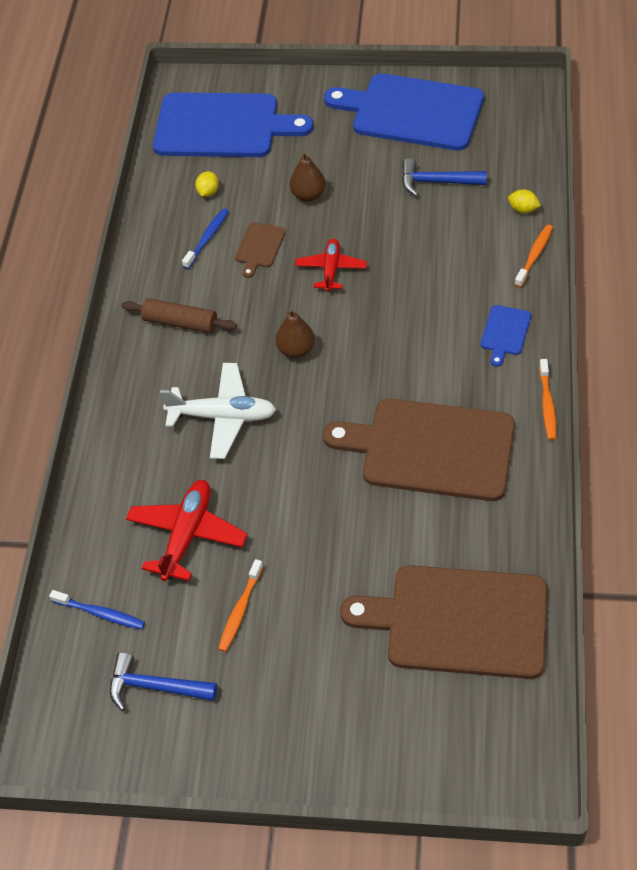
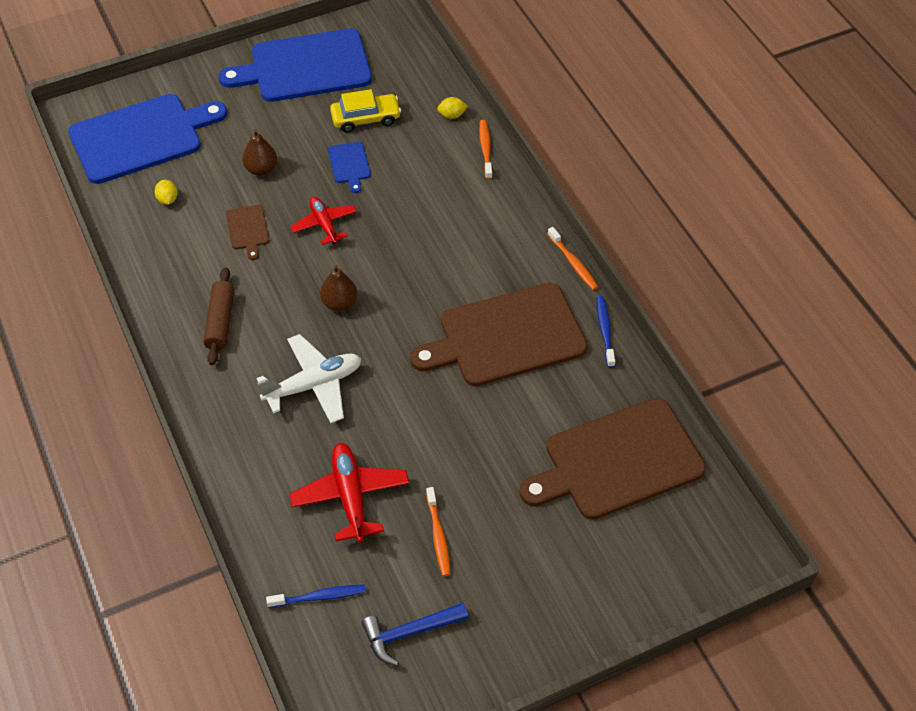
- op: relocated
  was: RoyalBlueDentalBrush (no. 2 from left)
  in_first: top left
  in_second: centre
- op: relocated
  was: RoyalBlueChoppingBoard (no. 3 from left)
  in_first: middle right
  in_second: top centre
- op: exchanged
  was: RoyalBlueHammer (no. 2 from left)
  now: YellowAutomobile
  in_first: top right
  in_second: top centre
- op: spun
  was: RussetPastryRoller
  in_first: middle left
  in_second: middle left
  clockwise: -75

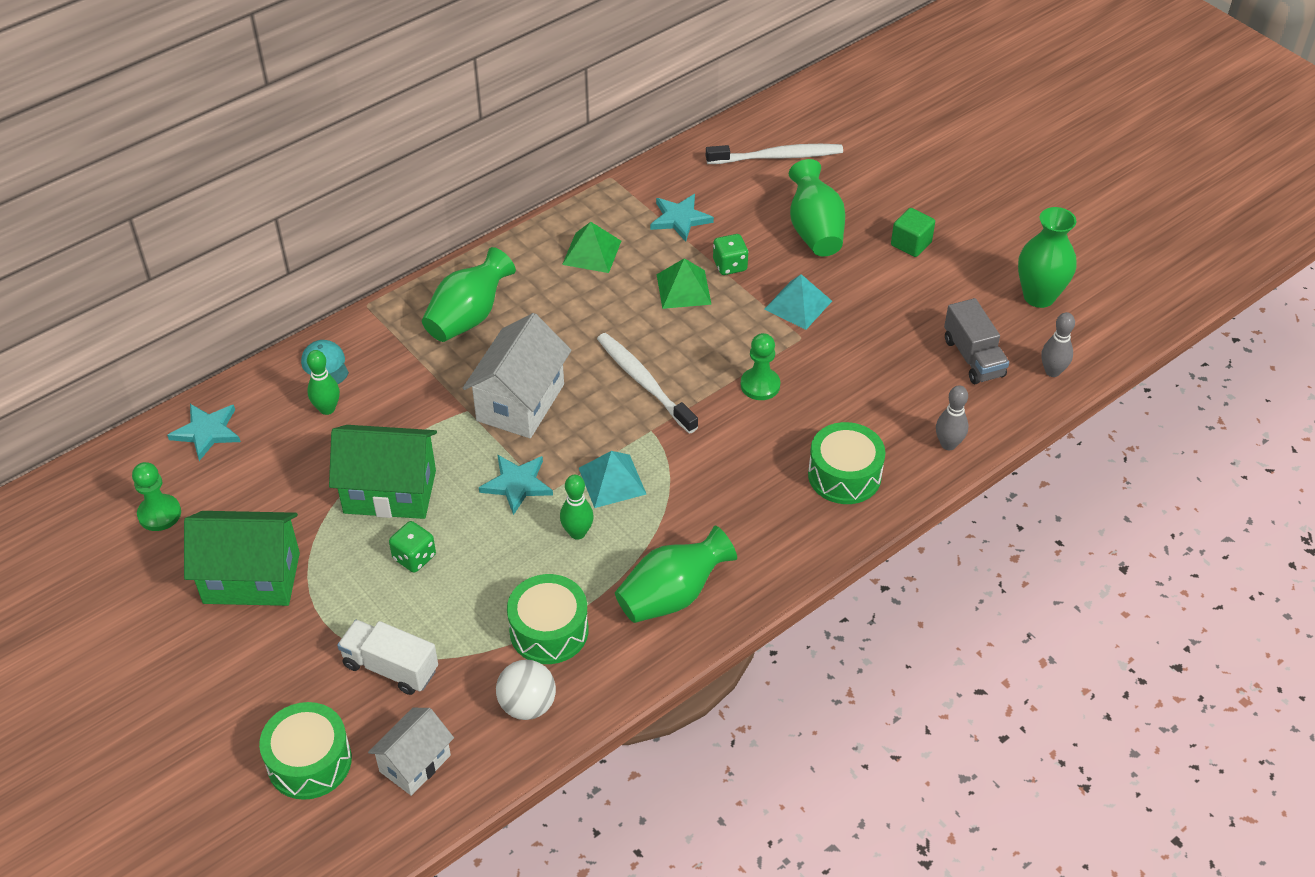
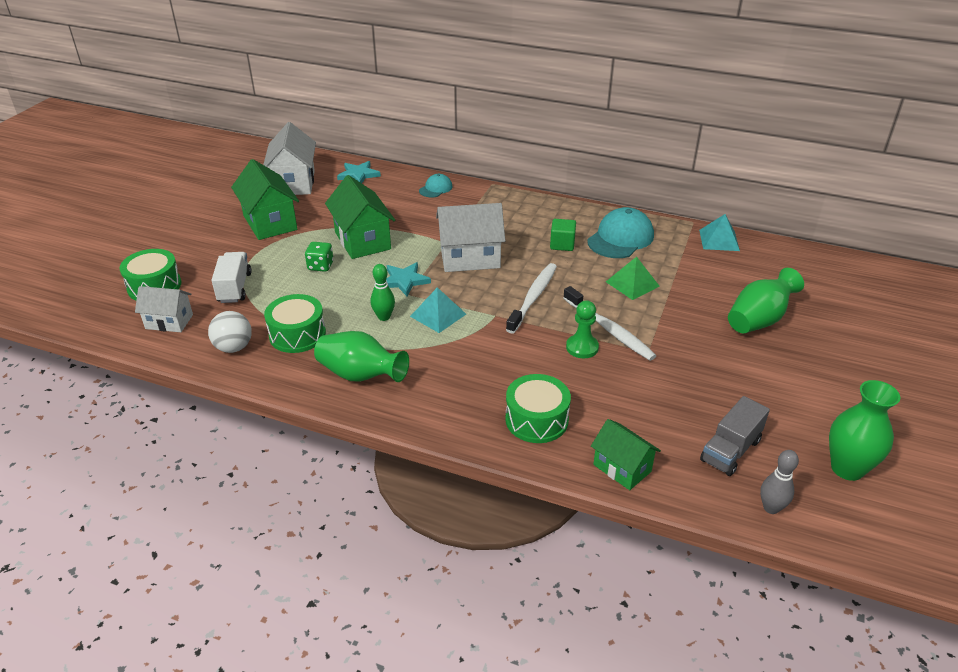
- op: missing
  was: EmeraldTenpin (no. 1 from left)
  in_first: middle left
- op: missing
  was: EmeraldVase (no. 1 from left)
  in_first: centre
- op: missing
  was: TealFivePointedStar (no. 3 from left)
  in_first: top centre
- op: missing
  was: EmeraldGameDie (no. 2 from left)
  in_first: top centre
- op: relocated
  was: WhiteDentalBrush (no. 2 from left)
  in_first: top centre
  in_second: centre
- op: relocated
  was: TealPyramid (no. 2 from left)
  in_first: centre
  in_second: middle right
- op: relocated
  was: EmeraldBlock
  in_first: top right
  in_second: centre
- op: exchanged
  was: EmeraldChessPawn (no. 1 from left)
  now: WhiteHouse (no. 2 from left)
  in_first: middle left
  in_second: top left
- op: exchanged
  was: EmeraldPyramid (no. 1 from left)
  now: TealCap (no. 2 from left)
  in_first: top centre
  in_second: centre
- op: exchanged
  was: GrayTenpin (no. 1 from left)
  now: EmeraldHouse (no. 3 from left)
  in_first: middle right
  in_second: bottom centre

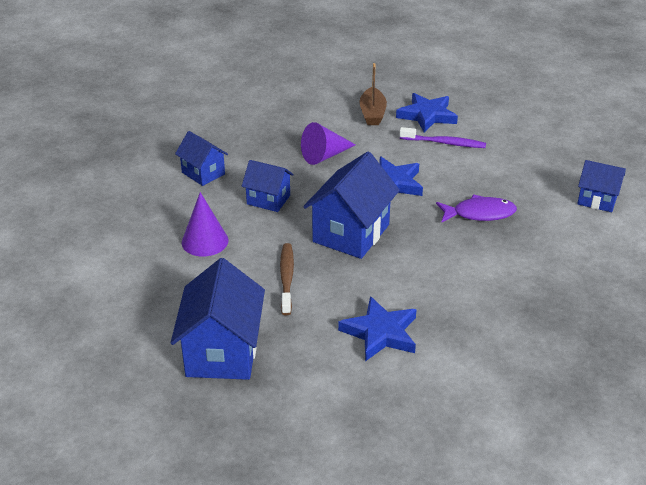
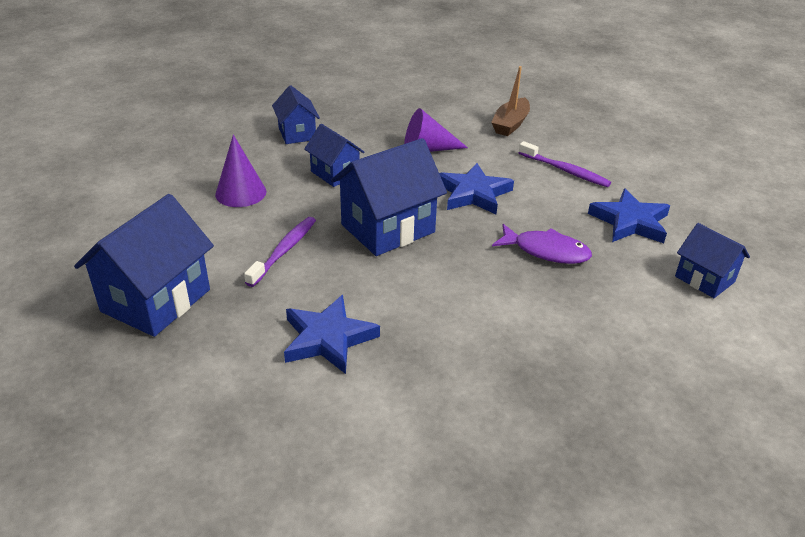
- op: relocated
  was: RoyalBlueFivePointedStar (no. 3 from left)
  in_first: top centre
  in_second: middle right
- op: colour
  was: RussetDentalBrush
  now: RoyalPurpleDentalBrush (no. 1 from left)
  in_first: centre
  in_second: centre

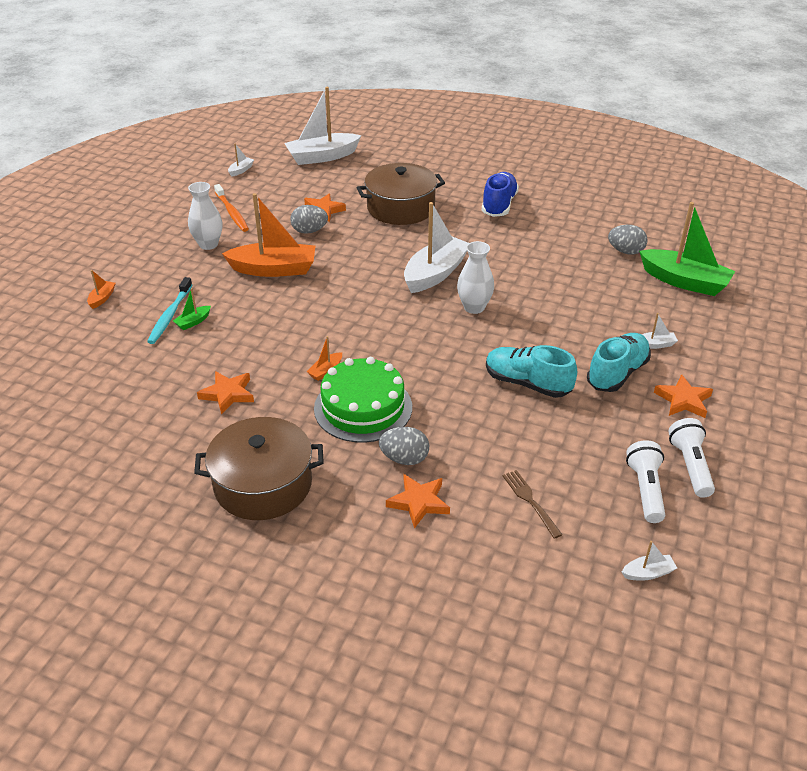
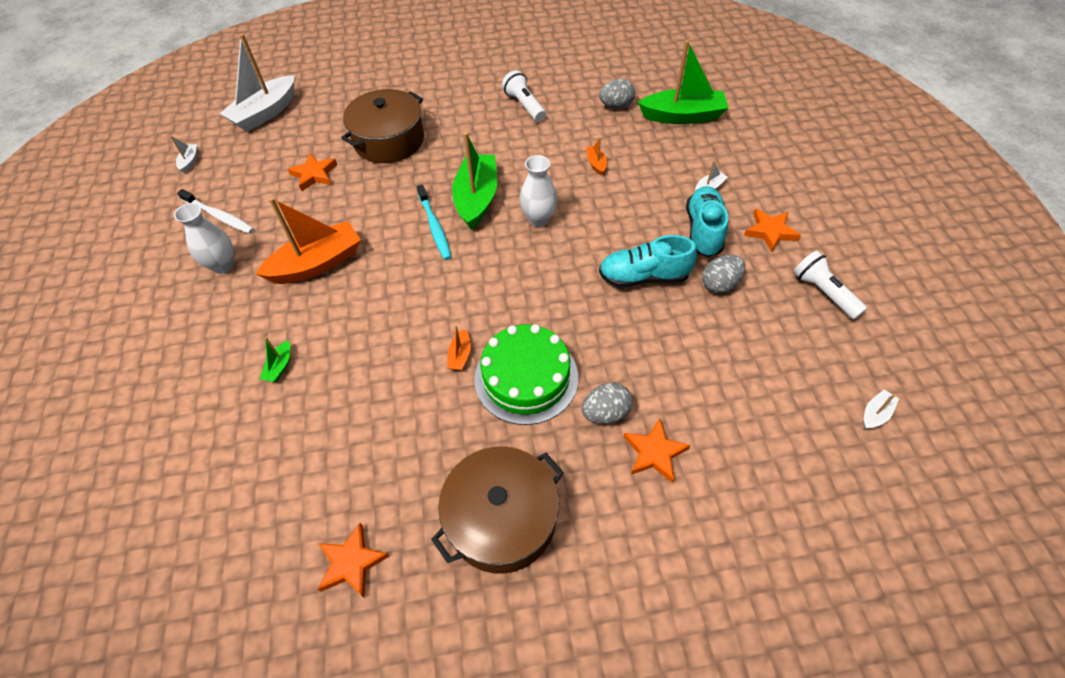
- op: missing
  was: RoyalBlueShoe
  in_first: top centre
- op: missing
  was: RussetDinnerFork
  in_first: centre
- op: relocated
  was: OrangeSailboat (no. 1 from left in the first image)
  now: OrangeSailboat (no. 3 from left)
  in_first: middle left
  in_second: top centre
- op: relocated
  was: TealDentalBrush
  in_first: middle left
  in_second: top centre
- op: relocated
  was: OrangeFivePointedStar (no. 1 from left in the first image)
  now: OrangeFivePointedStar (no. 2 from left)
  in_first: middle left
  in_second: bottom left
- op: relocated
  was: GrayEggShape (no. 1 from left in the first image)
  now: GrayEggShape (no. 3 from left)
  in_first: top centre
  in_second: middle right
- op: relocated
  was: WhiteTorch (no. 1 from left)
  in_first: middle right
  in_second: top centre
- op: colour
  was: OrangeDentalBrush
  now: WhiteDentalBrush
  in_first: top left
  in_second: top left
- op: colour
  was: WhiteSailboat (no. 3 from left)
  now: EmeraldSailboat (no. 2 from left)
  in_first: top centre
  in_second: top centre

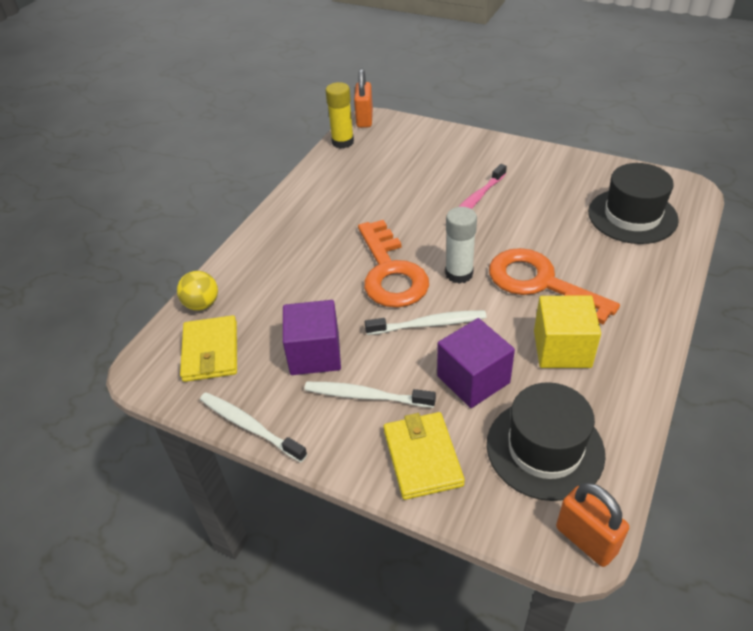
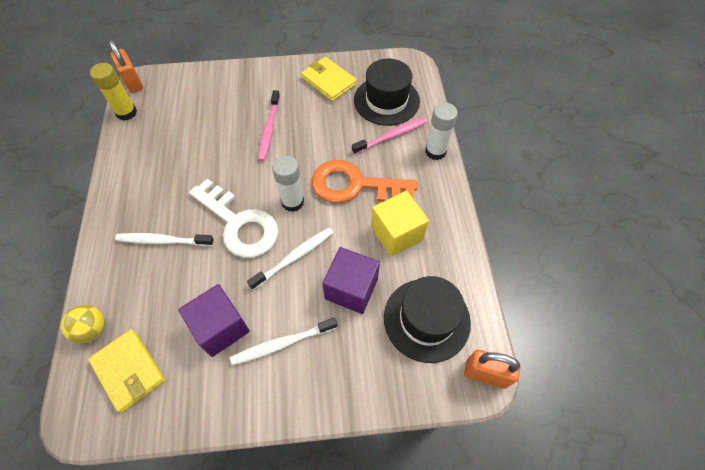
- op: appeared
  now: PinkDentalBrush (no. 2 from left)
  in_second: top centre
- op: appeared
  now: WhiteGlue (no. 2 from left)
  in_second: top centre
- op: relocated
  was: WhiteDentalBrush (no. 1 from left)
  in_first: bottom centre
  in_second: middle left
- op: relocated
  was: YellowCardWallet (no. 2 from left)
  in_first: bottom centre
  in_second: top centre
- op: colour
  was: OrangeDoorKey (no. 1 from left)
  now: WhiteDoorKey
  in_first: centre
  in_second: middle left

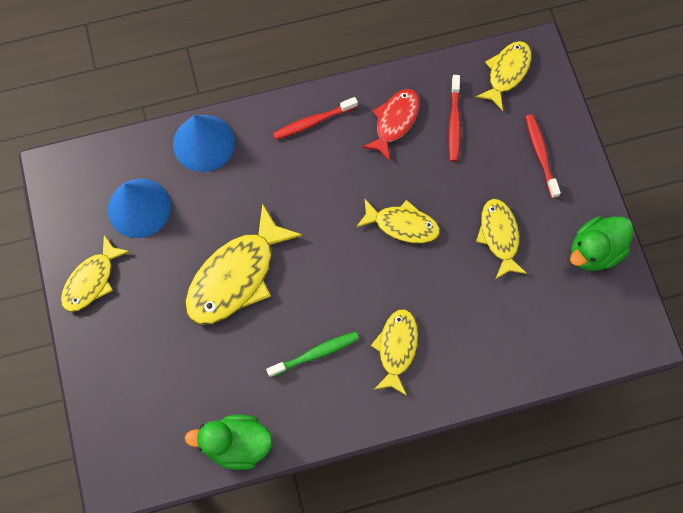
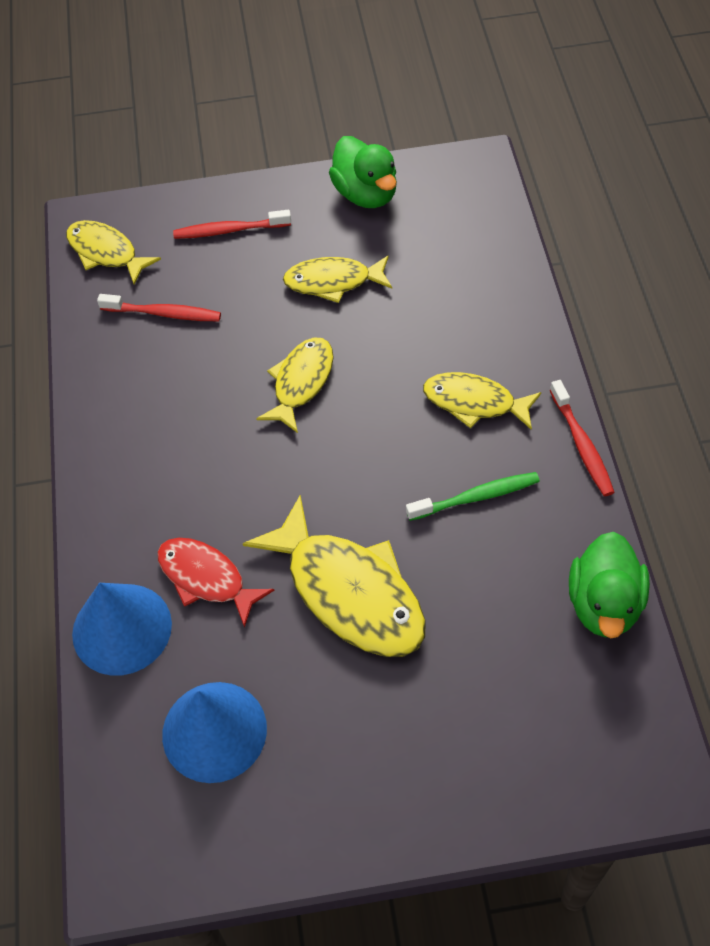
- op: missing
  was: YellowFishFigure (no. 1 from left)
  in_first: middle left
- op: relocated
  was: ScarletDentalBrush (no. 1 from left in the first image)
  now: ScarletDentalBrush (no. 3 from left)
  in_first: top centre
  in_second: middle right
- op: relocated
  was: ScarletFishFigure
  in_first: top centre
  in_second: middle left
- op: spun
  was: EmeraldDentalBrush
  in_first: bottom centre
  in_second: centre
  clockwise: 90

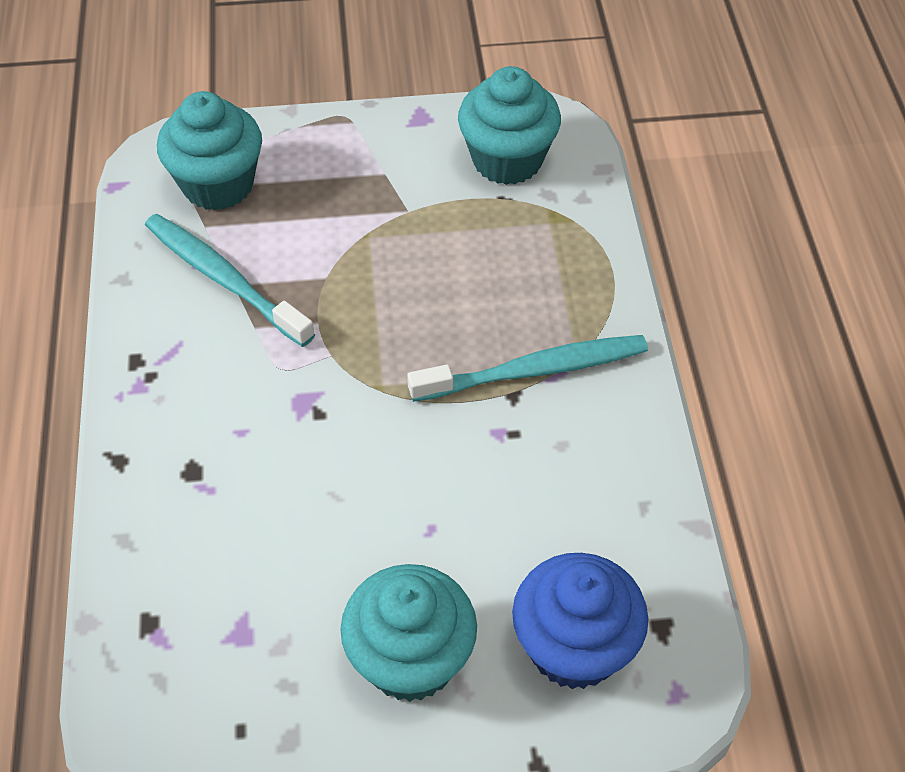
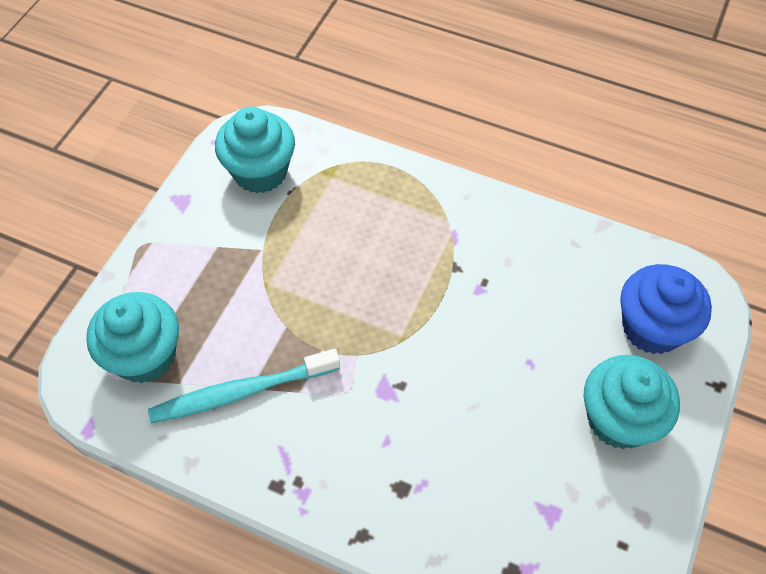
- op: missing
  was: TealDentalBrush (no. 2 from left)
  in_first: centre

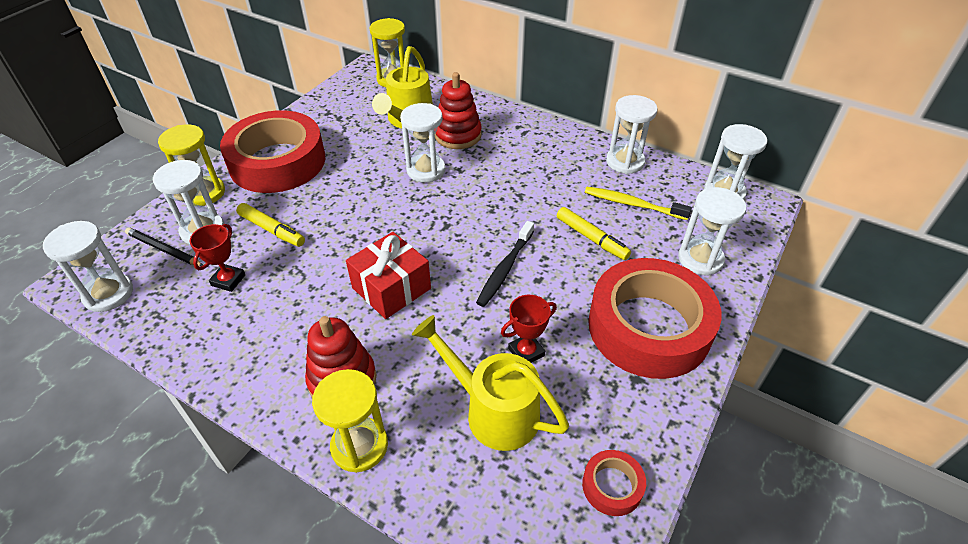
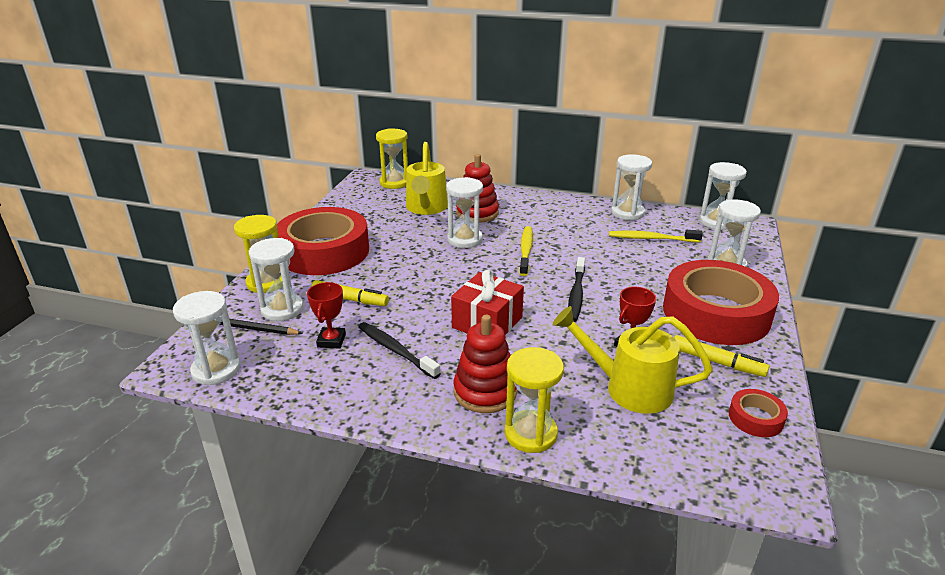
- op: appeared
  now: EbonyDentalBrush (no. 1 from left)
  in_second: centre
- op: appeared
  now: YellowDentalBrush (no. 1 from left)
  in_second: centre
- op: relocated
  was: YellowMarker (no. 2 from left)
  in_first: centre
  in_second: middle right

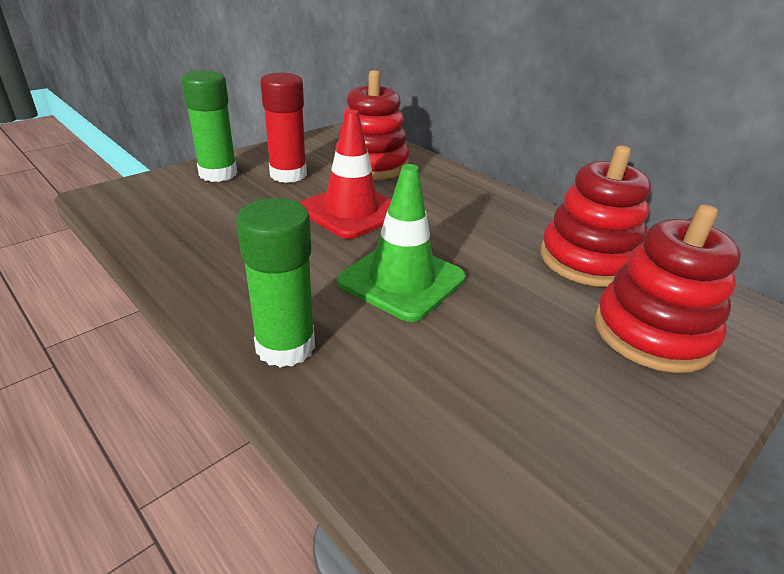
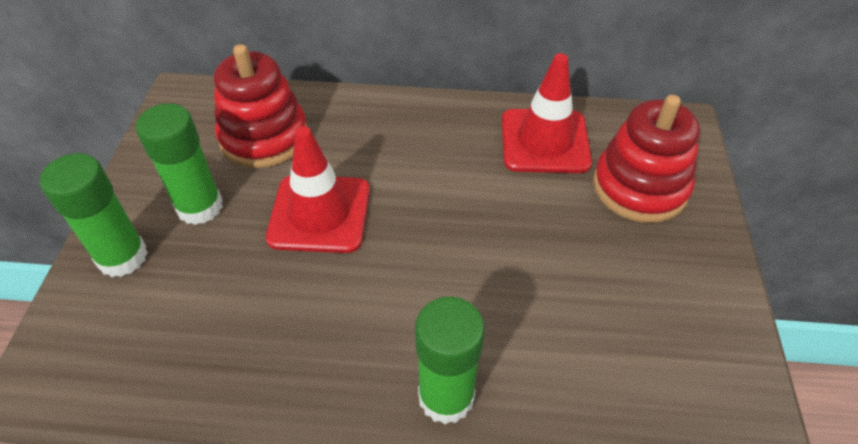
- op: missing
  was: EmeraldTrafficCone
  in_first: centre
- op: exchanged
  was: ScarletRingStacker (no. 2 from left)
  now: ScarletTrafficCone (no. 2 from left)
  in_first: middle right
  in_second: top centre
- op: colour
  was: ScarletGlue
  now: EmeraldGlue (no. 2 from left)
  in_first: top centre
  in_second: middle left

